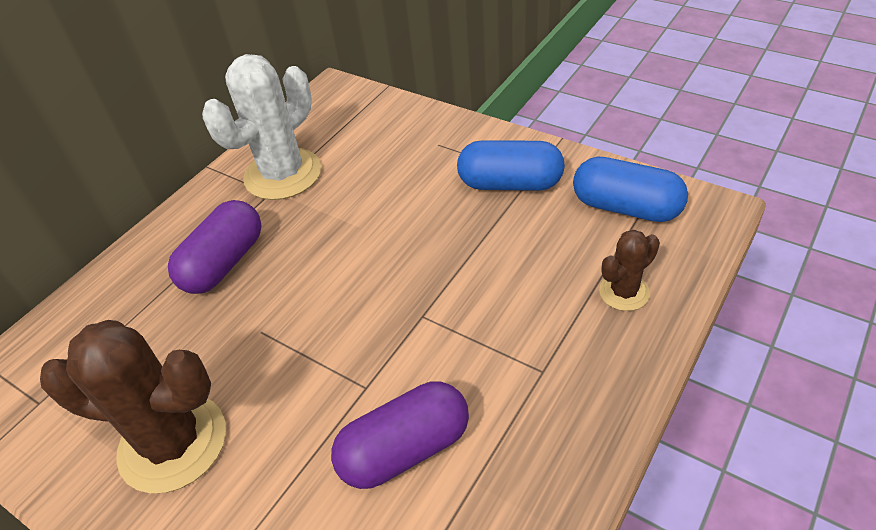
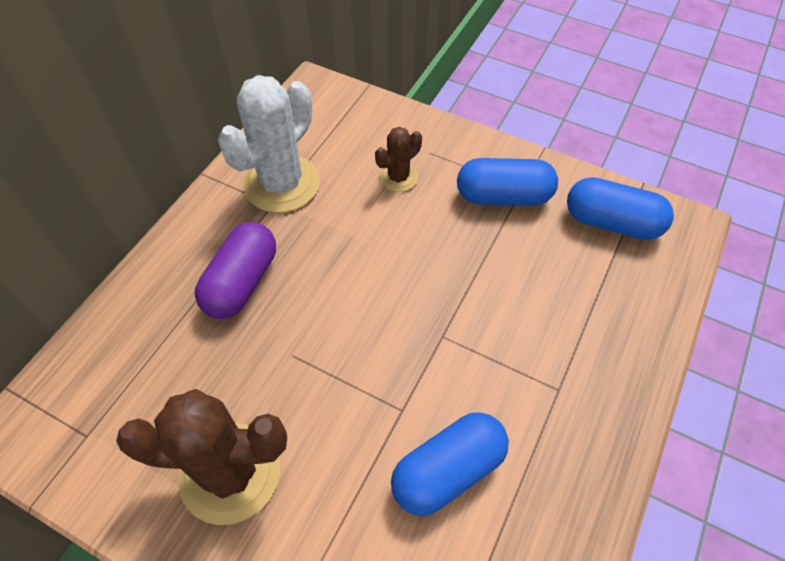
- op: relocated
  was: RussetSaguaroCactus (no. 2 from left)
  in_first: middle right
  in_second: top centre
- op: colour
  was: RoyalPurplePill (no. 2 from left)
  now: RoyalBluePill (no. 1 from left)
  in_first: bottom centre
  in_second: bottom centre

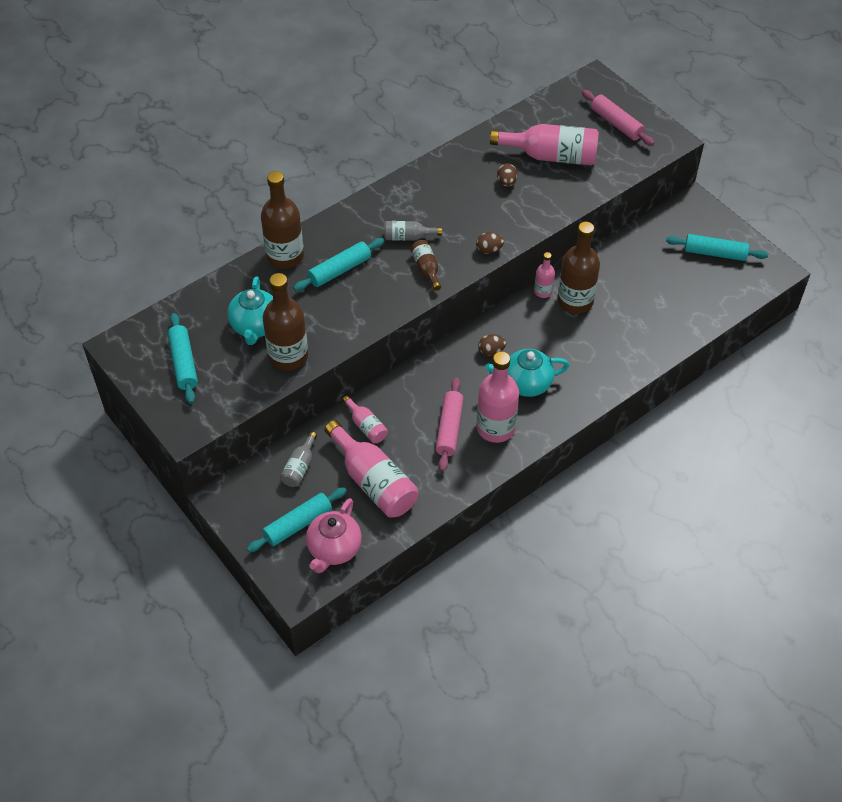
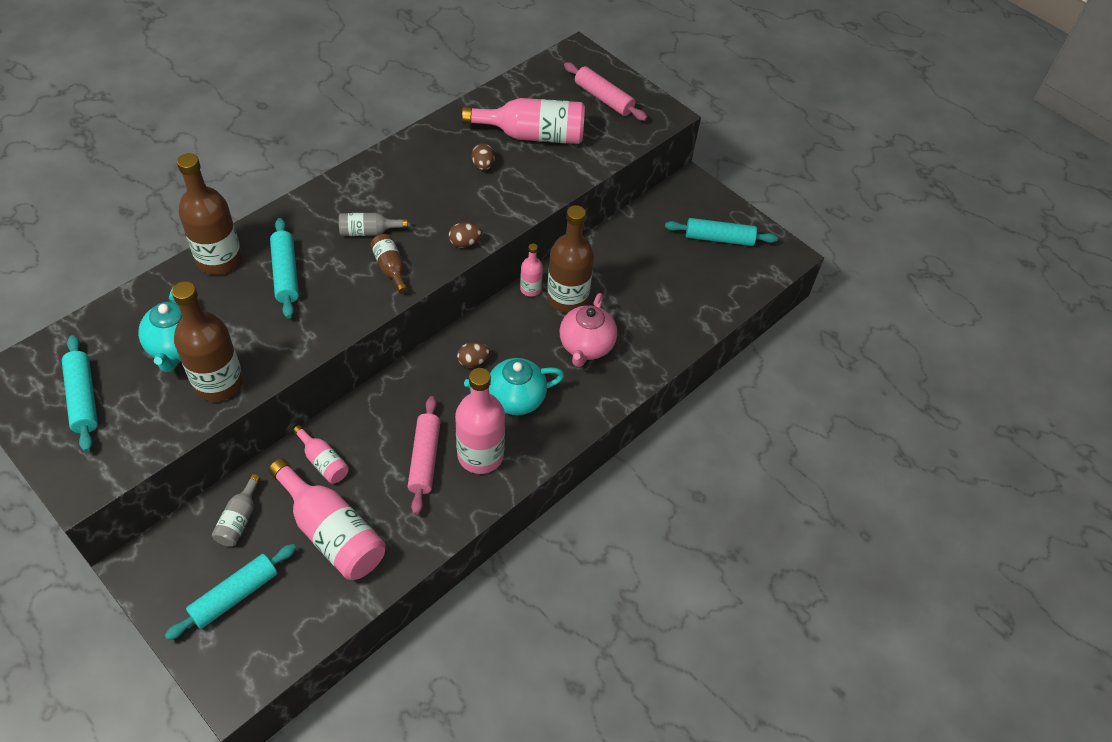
- op: relocated
  was: PinkTeapot
  in_first: bottom centre
  in_second: centre
- op: spun
  was: TealPastryRoller (no. 3 from left)
  in_first: top centre
  in_second: middle left
  clockwise: -60

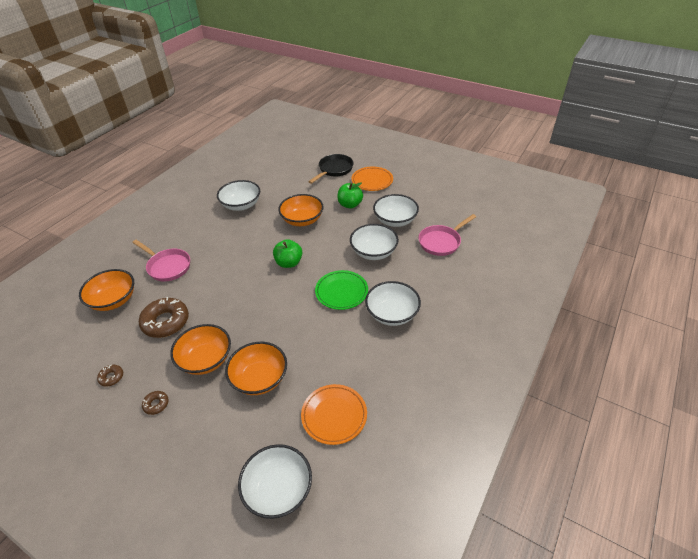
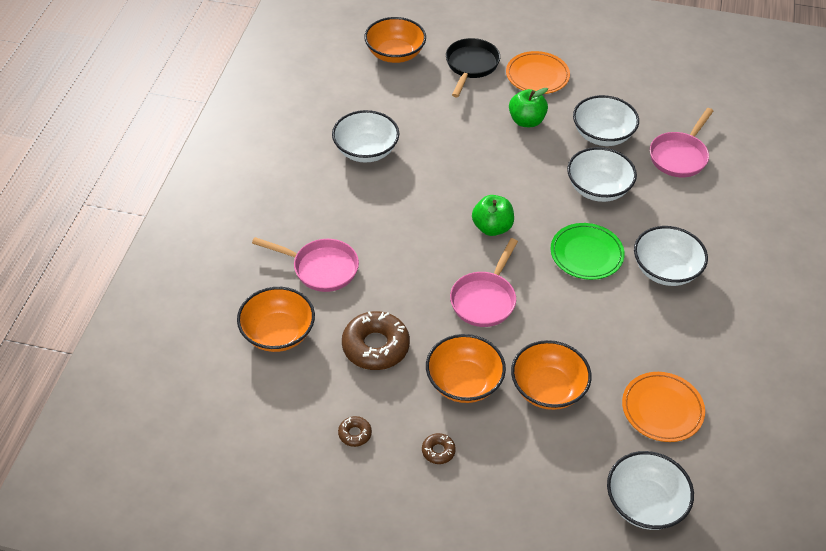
- op: appeared
  now: PinkFryingPan (no. 2 from left)
  in_second: centre
- op: relocated
  was: OrangeBowl (no. 4 from left in the first image)
  now: OrangeBowl (no. 2 from left)
  in_first: centre
  in_second: top centre

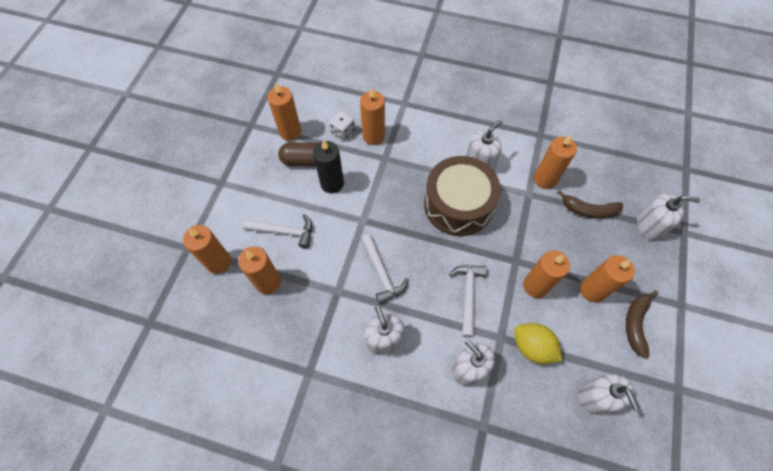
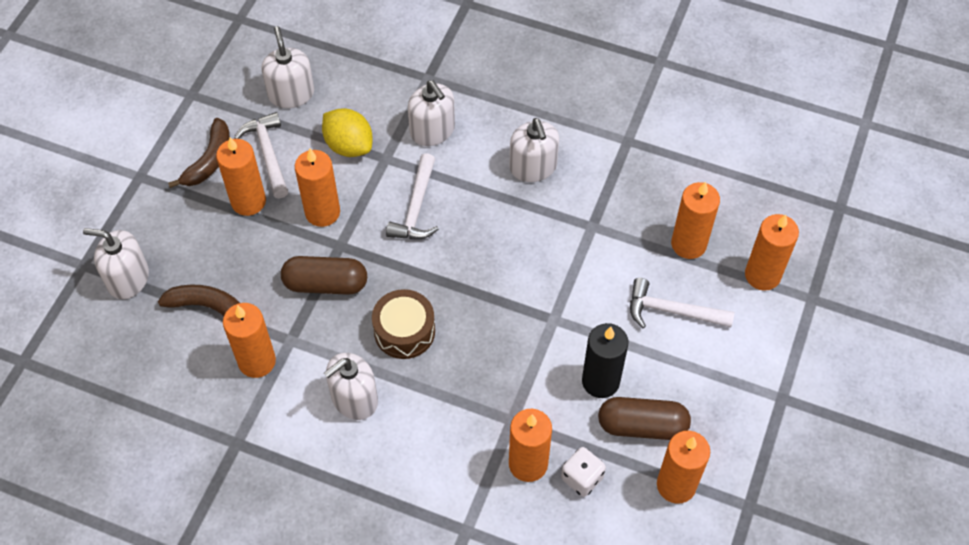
- op: appeared
  now: RussetPill (no. 1 from left)
  in_second: centre
- op: relocated
  was: WhiteHammer (no. 2 from left in the first image)
  now: WhiteHammer (no. 1 from left)
  in_first: centre
  in_second: top left
- op: size
  was: RussetDrum
  in_first: centre
  in_second: centre
  ratio: 0.57

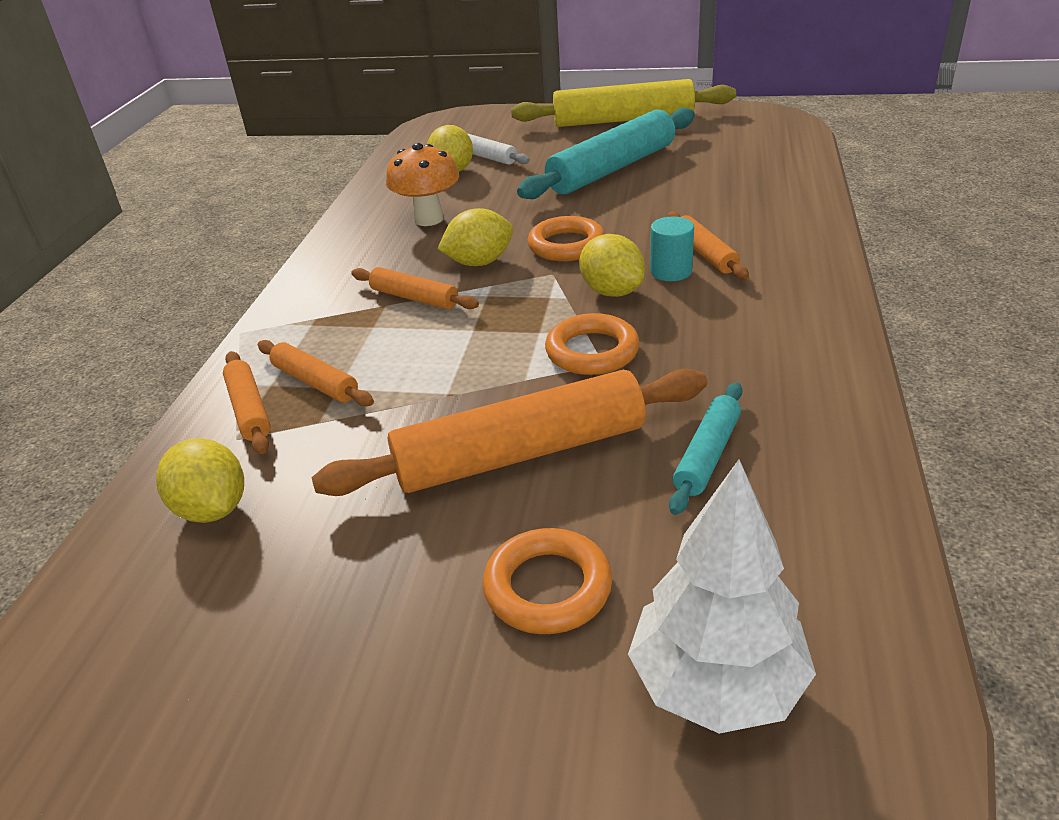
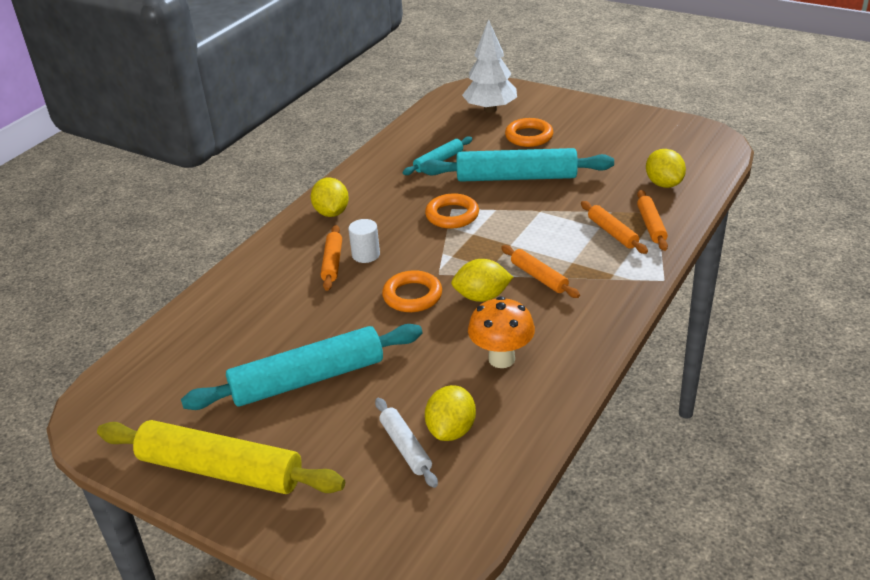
- op: relocated
  was: YellowLemon (no. 4 from left in the first image)
  now: YellowLemon (no. 1 from left)
  in_first: top centre
  in_second: centre
- op: colour
  was: OrangePastryRoller (no. 4 from left)
  now: TealPastryRoller (no. 3 from left)
  in_first: centre
  in_second: top centre
- op: colour
  was: TealSolidCylinder
  now: WhiteSolidCylinder
  in_first: top centre
  in_second: centre

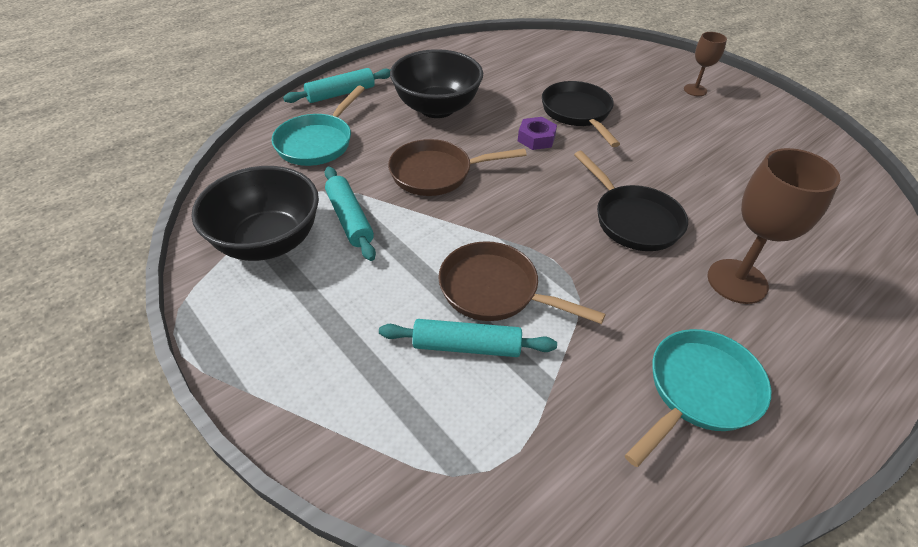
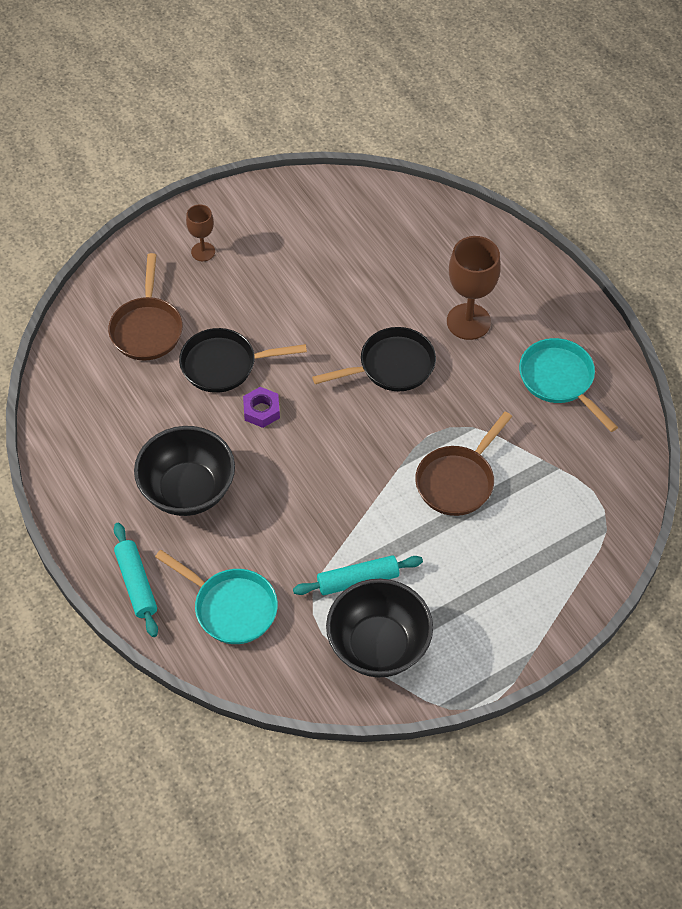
- op: missing
  was: TealPastryRoller (no. 3 from left)
  in_first: centre
- op: relocated
  was: RussetFryingPan (no. 1 from left)
  in_first: top centre
  in_second: middle left

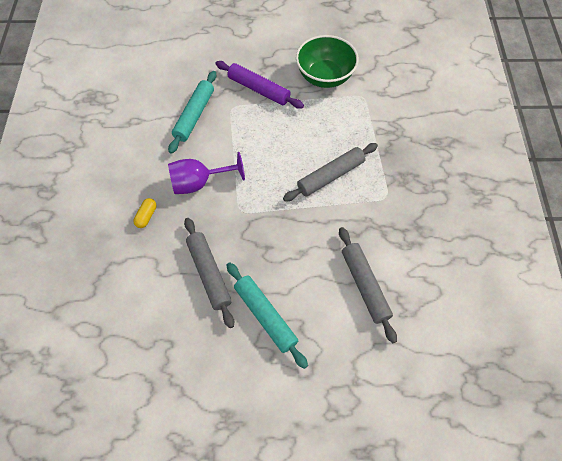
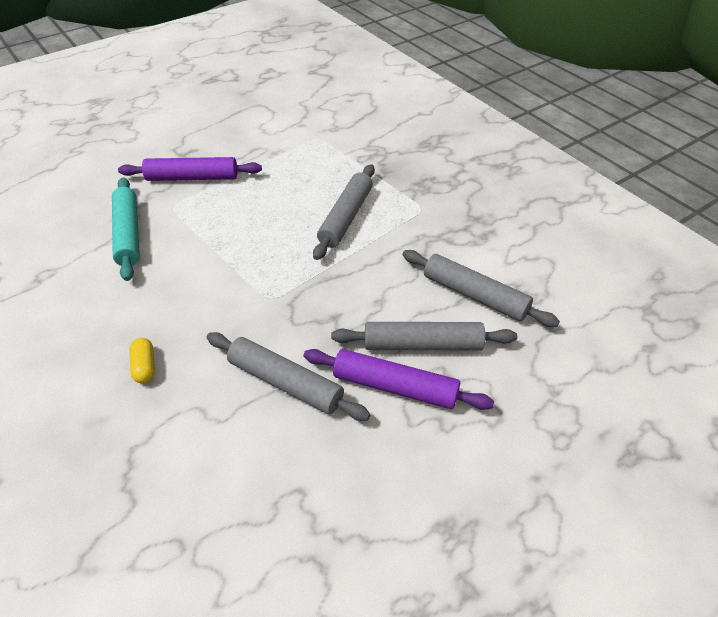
- op: missing
  was: RoyalPurpleGoblet
  in_first: centre
- op: missing
  was: EmeraldBowl
  in_first: top centre
- op: appeared
  now: GrayPastryRoller (no. 3 from left)
  in_second: centre
- op: colour
  was: TealPastryRoller (no. 2 from left)
  now: RoyalPurplePastryRoller (no. 2 from left)
  in_first: bottom centre
  in_second: centre

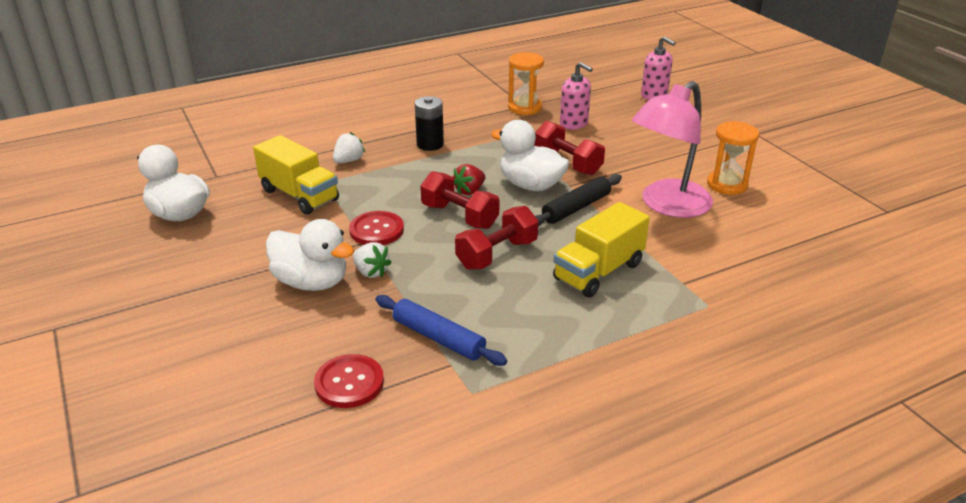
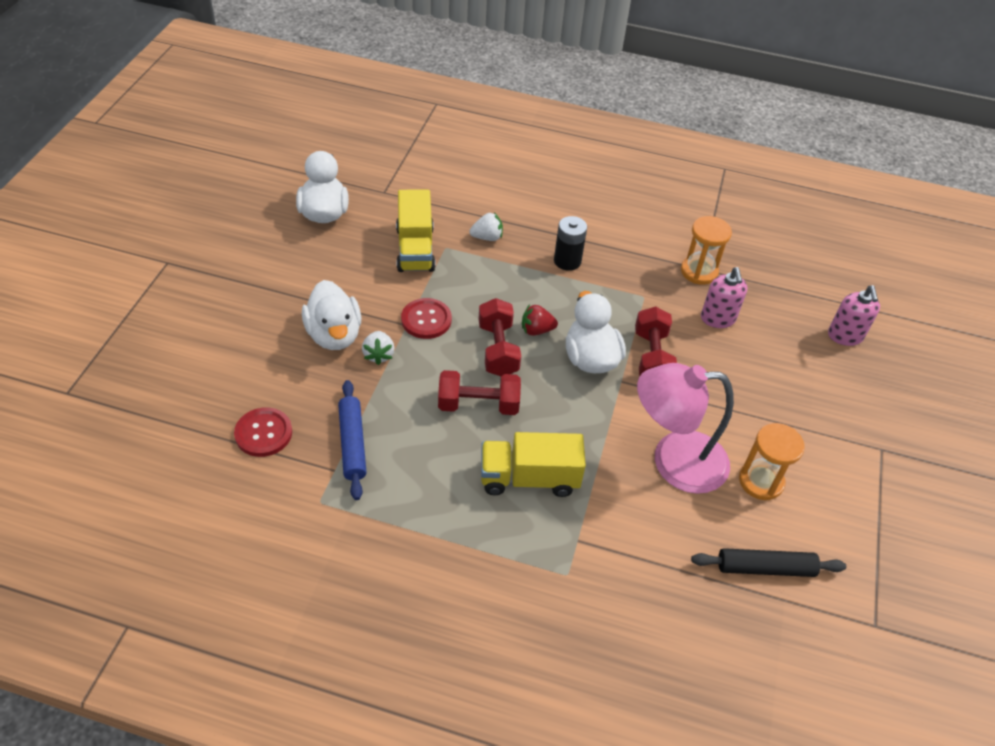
- op: relocated
  was: EbonyPastryRoller
  in_first: centre
  in_second: bottom right

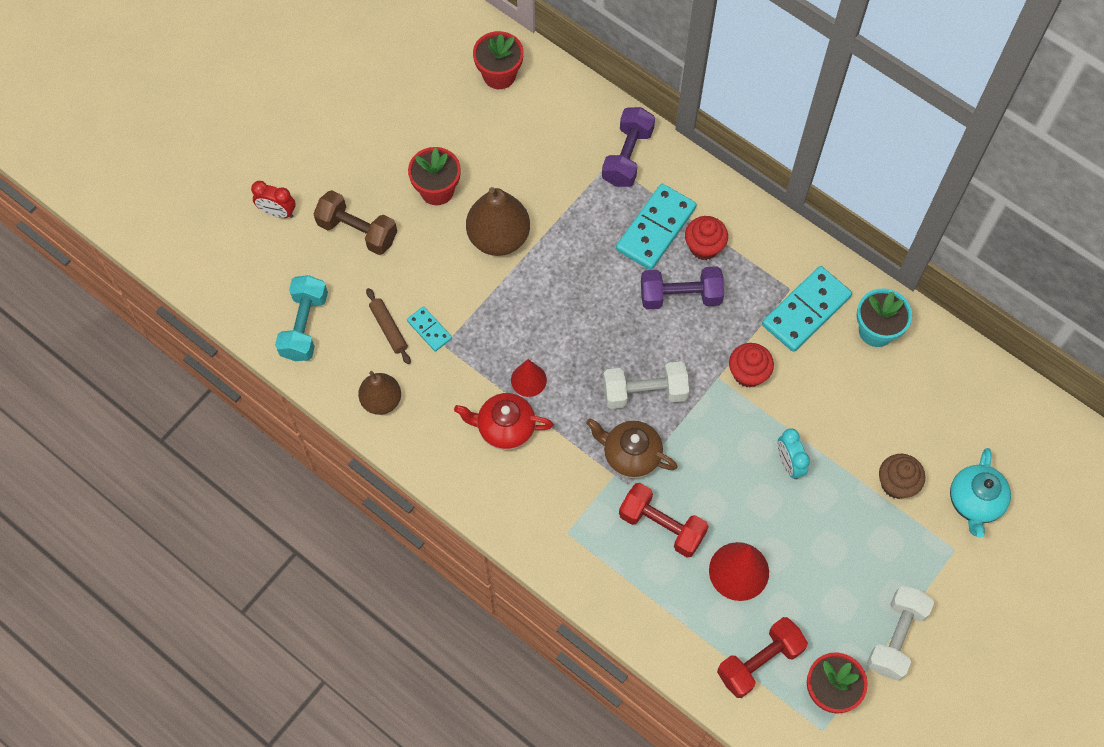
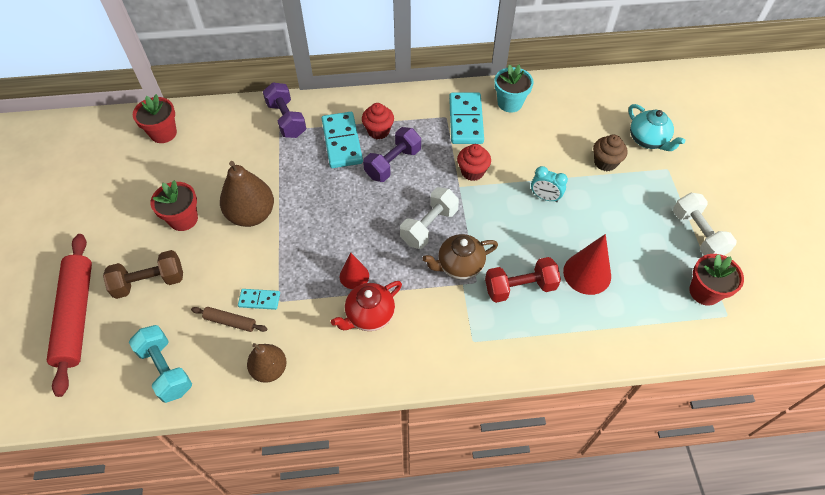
- op: missing
  was: ScarletFreeWeight (no. 2 from left)
  in_first: bottom right
- op: exchanged
  was: ScarletClock
  now: ScarletPastryRoller
  in_first: top left
  in_second: middle left

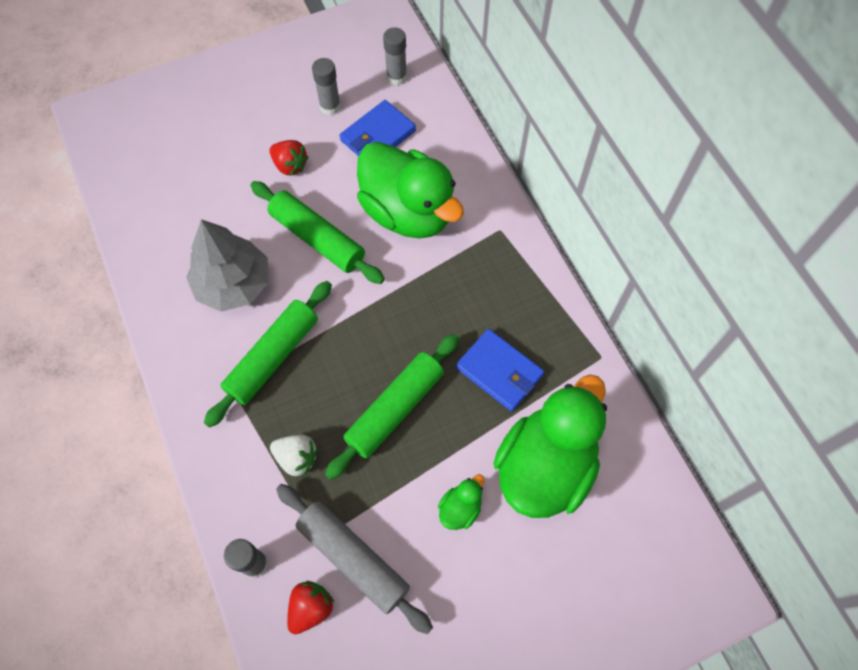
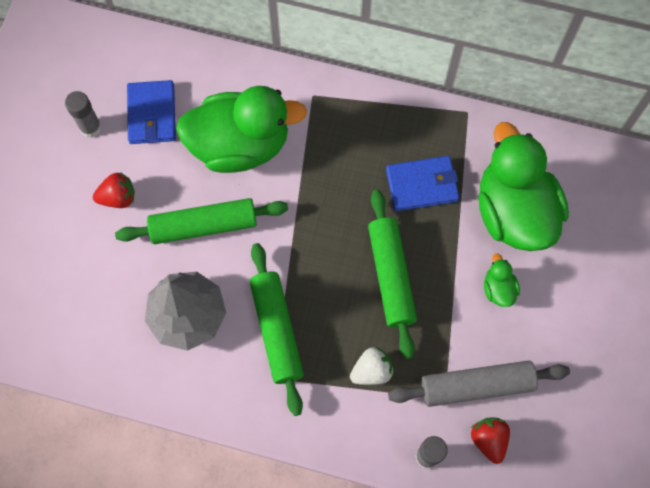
- op: missing
  was: GrayGlue (no. 3 from left)
  in_first: top centre

